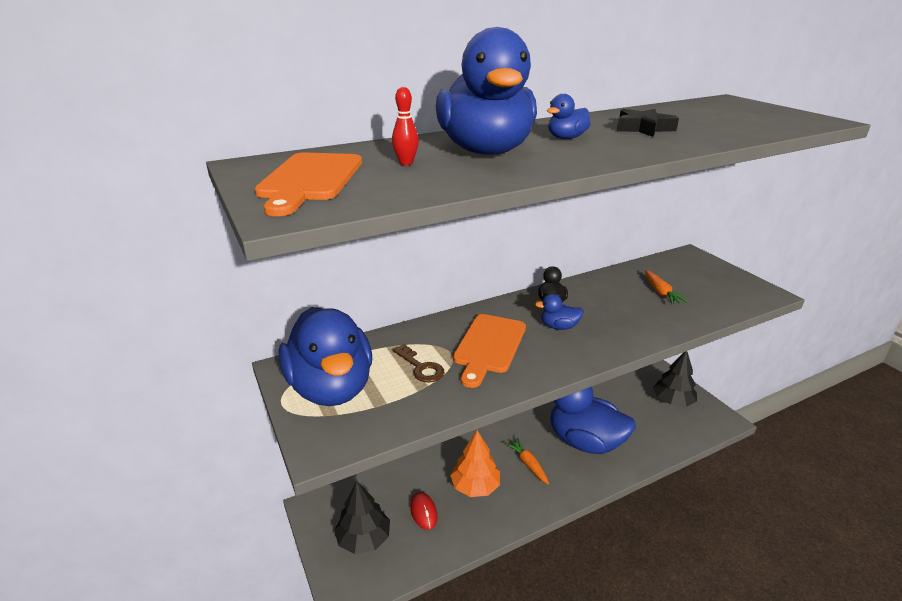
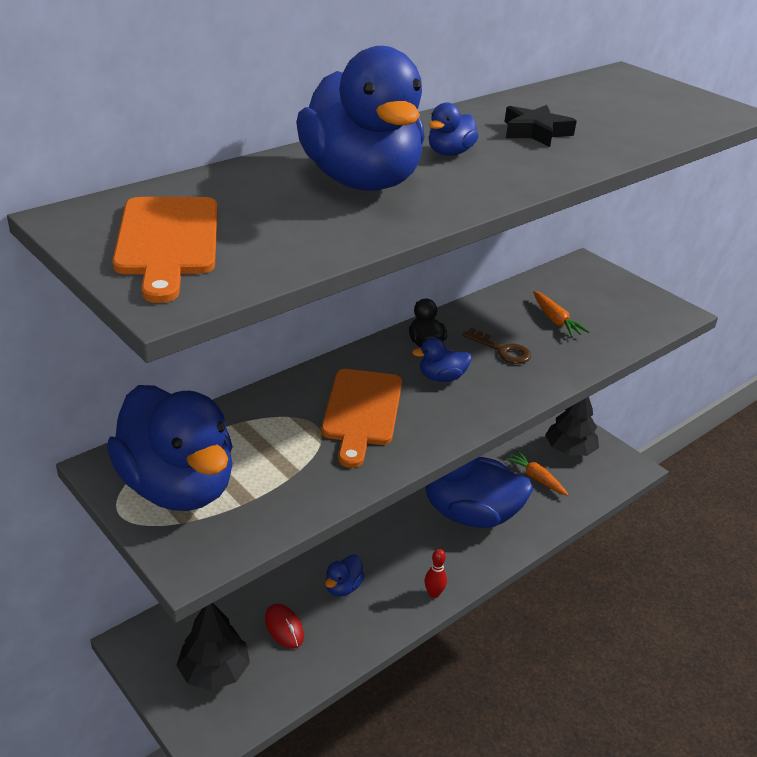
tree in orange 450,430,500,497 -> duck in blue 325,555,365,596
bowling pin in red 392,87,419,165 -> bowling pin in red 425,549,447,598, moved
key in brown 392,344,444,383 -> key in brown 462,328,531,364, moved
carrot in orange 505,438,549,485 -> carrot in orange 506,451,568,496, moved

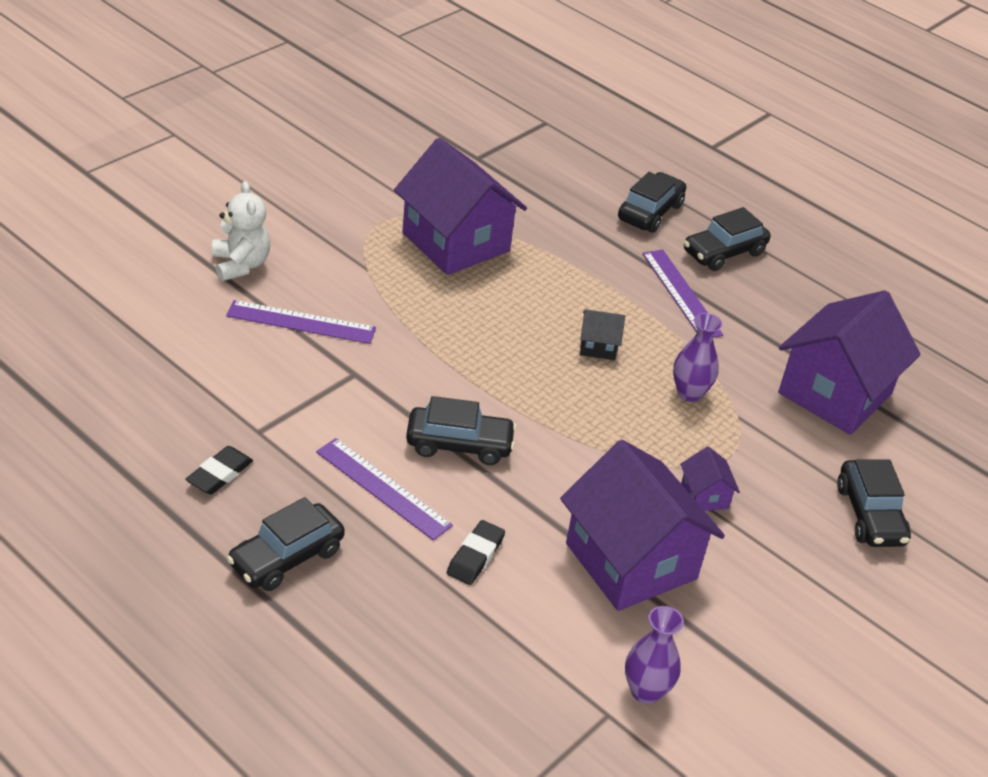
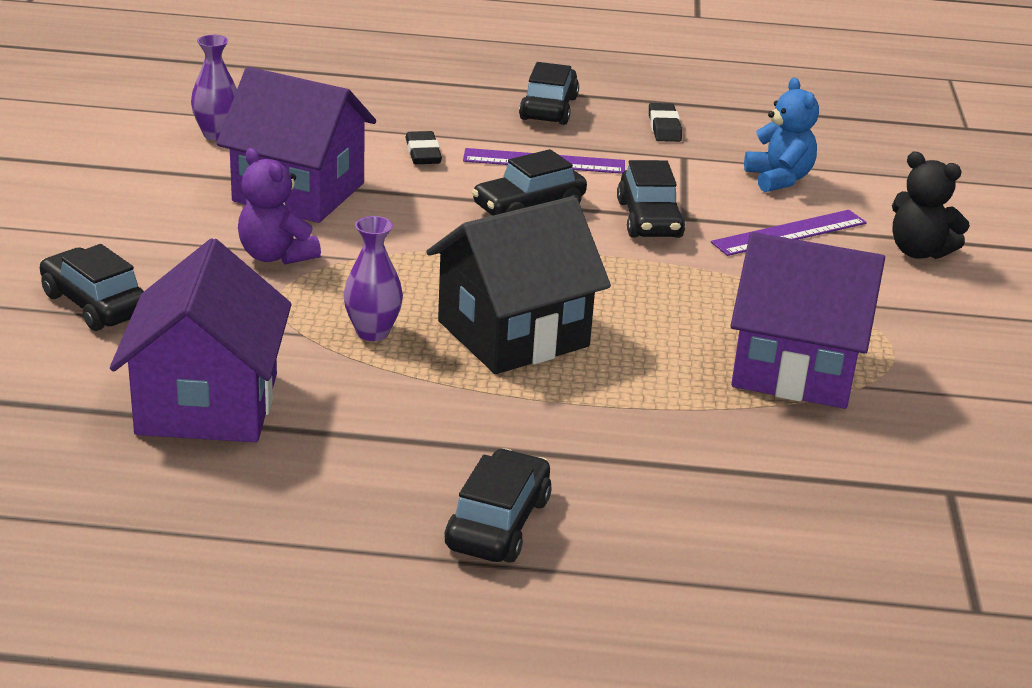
house in purple 680,446,740,511 -> teddy bear in purple 238,148,321,265
house in black 580,309,625,360 -> house in black 426,196,611,374, x2.37
car in black 618,172,686,233 -> car in black 617,160,685,238, moved
none -> teddy bear in blue 744,77,819,192
teddy bear in white 212,181,270,281 -> teddy bear in black 892,152,970,259
ruler in purple 642,250,723,338 -> none

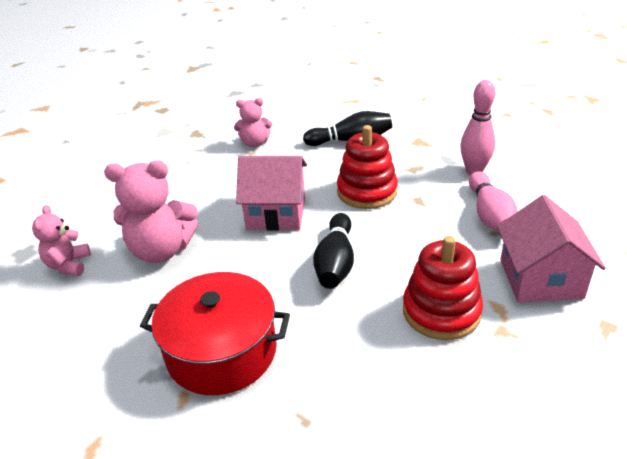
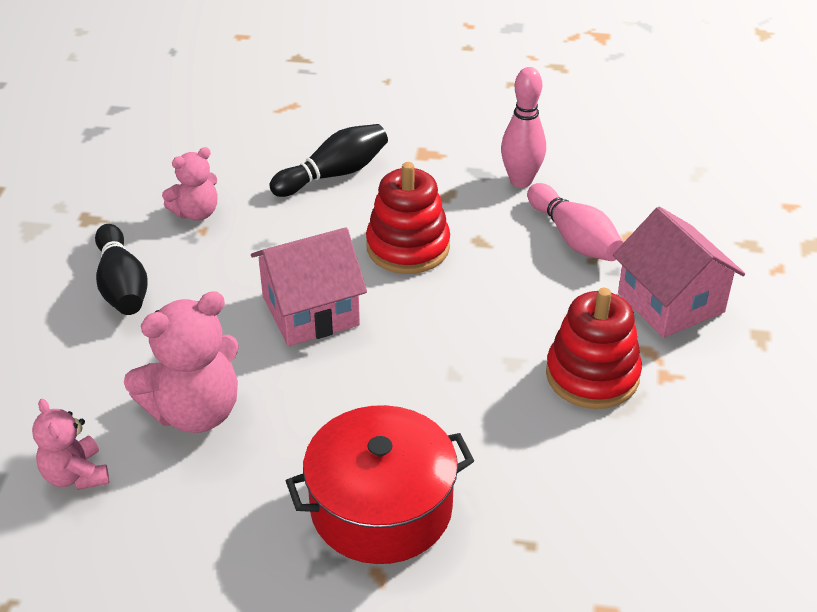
bowling pin in black 313,213,354,289 -> bowling pin in black 95,224,148,315, moved

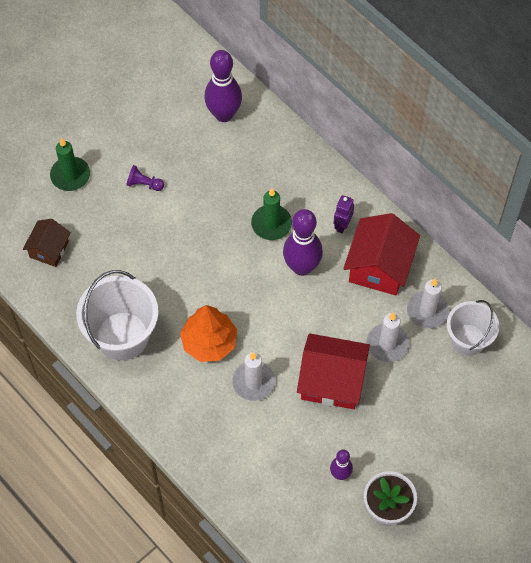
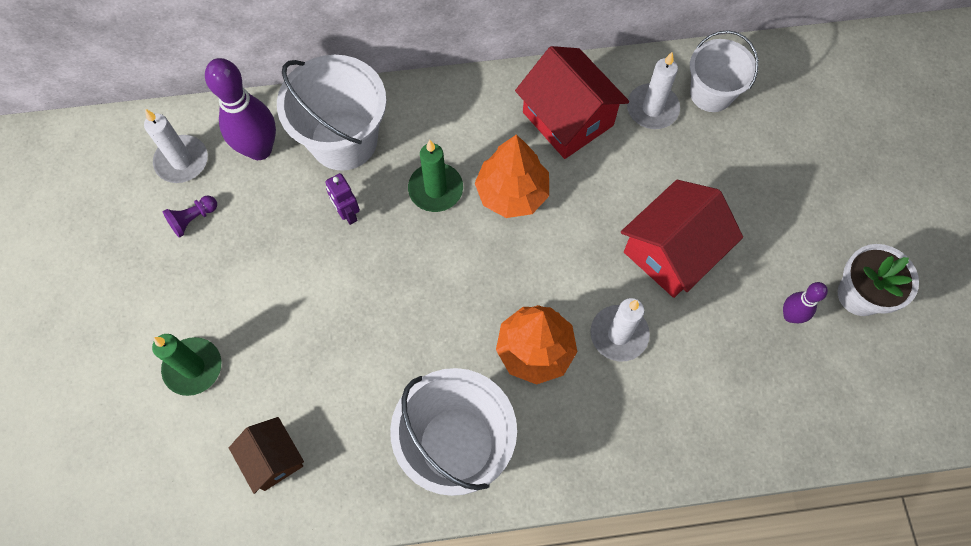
candle in white 366,313,409,362 -> candle in white 144,109,208,183, moved
pawn in purple 126,165,164,191 -> pawn in purple 163,195,217,238, moved
none -> bucket in white 277,55,387,171
robot in purple 333,195,354,233 -> robot in purple 325,173,360,225, moved
bowling pin in purple 283,209,323,276 -> tree in orange 475,135,549,218

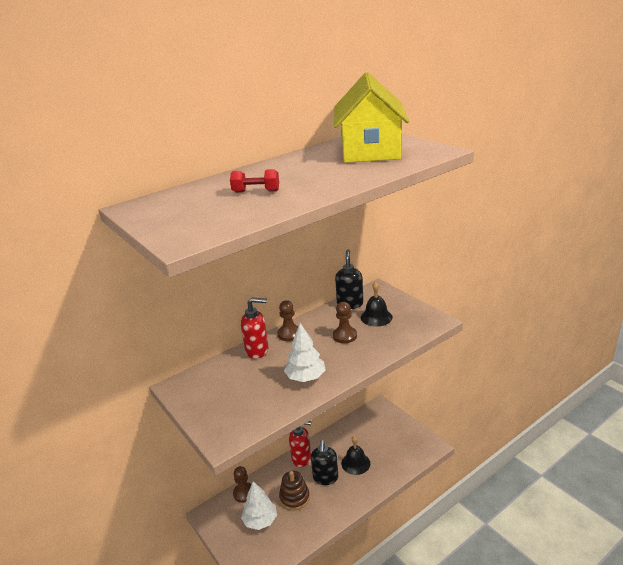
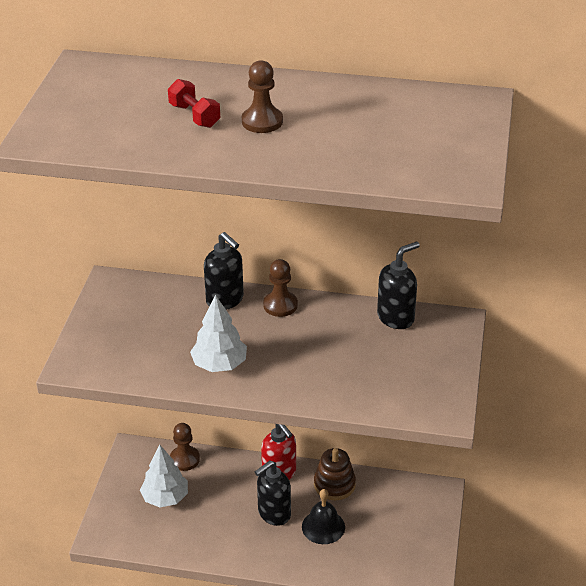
soap dispenser in red 241,297,269,359 -> soap dispenser in black 204,232,244,310
pawn in brown 333,302,357,343 -> pawn in brown 242,60,283,133, moved
stacking toy in brown 279,471,310,510 -> stacking toy in brown 314,448,356,500, moved
house in yellow 334,72,409,163 -> none
bell in black 361,281,393,327 -> none

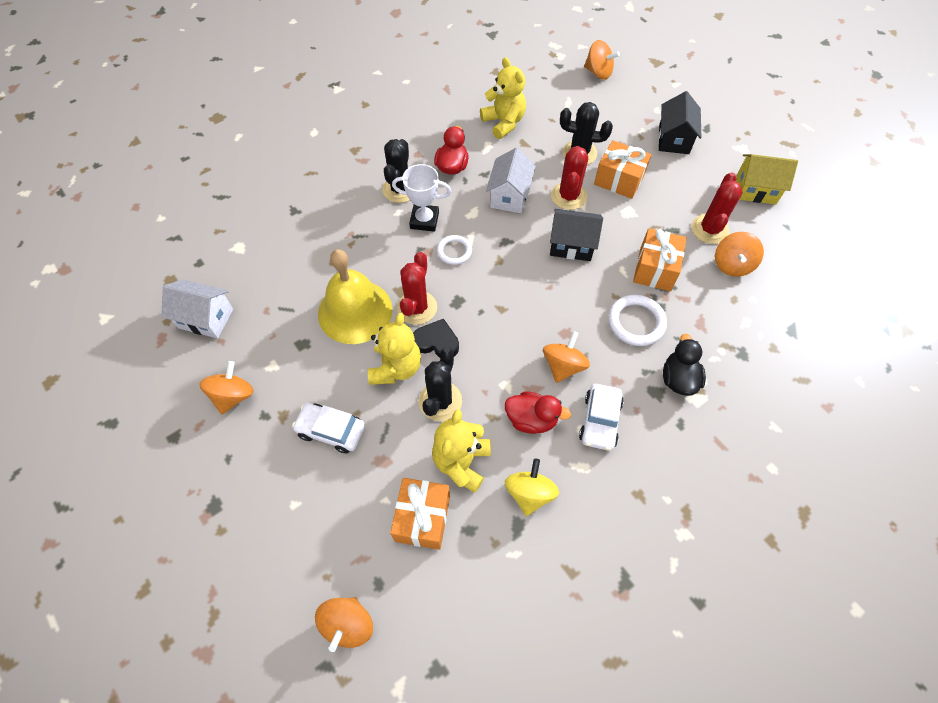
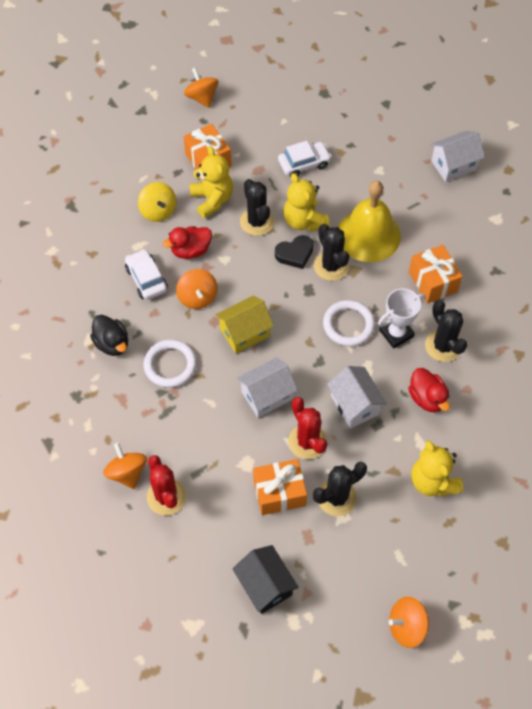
house in yellow 736,154,798,204 -> house in yellow 215,296,274,353, moved
house in black 550,209,603,261 -> house in white 237,358,298,418
cactus in red 397,252,437,325 -> cactus in black 314,224,349,281
ring in white 437,235,472,265 -> ring in white 323,300,375,347, x1.54
gift in orange 633,228,687,291 -> gift in orange 409,245,463,304, moved
teddy bear in yellow 480,57,526,139 -> teddy bear in yellow 411,441,463,496, 45 degrees clockwise
spinning top in orange 199,361,253,414 -> none

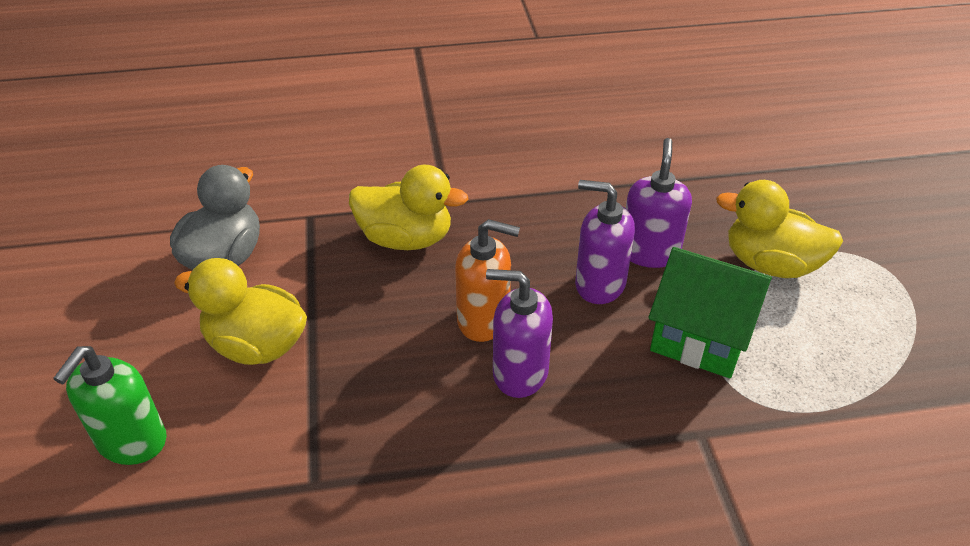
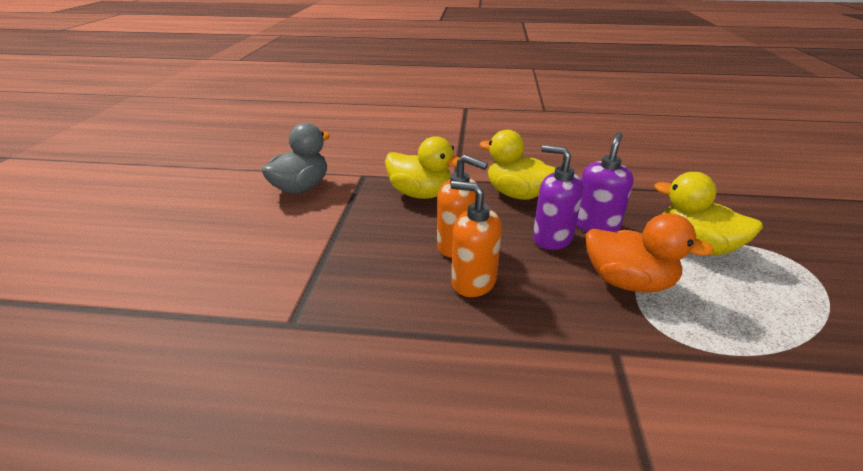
soap dispenser in purple 486,269,553,398 -> soap dispenser in orange 450,181,502,297
duck in yellow 174,258,307,365 -> duck in yellow 479,130,555,200, moved
house in green 648,247,772,378 -> duck in orange 586,213,714,293
soap dispenser in green 53,346,167,465 -> none

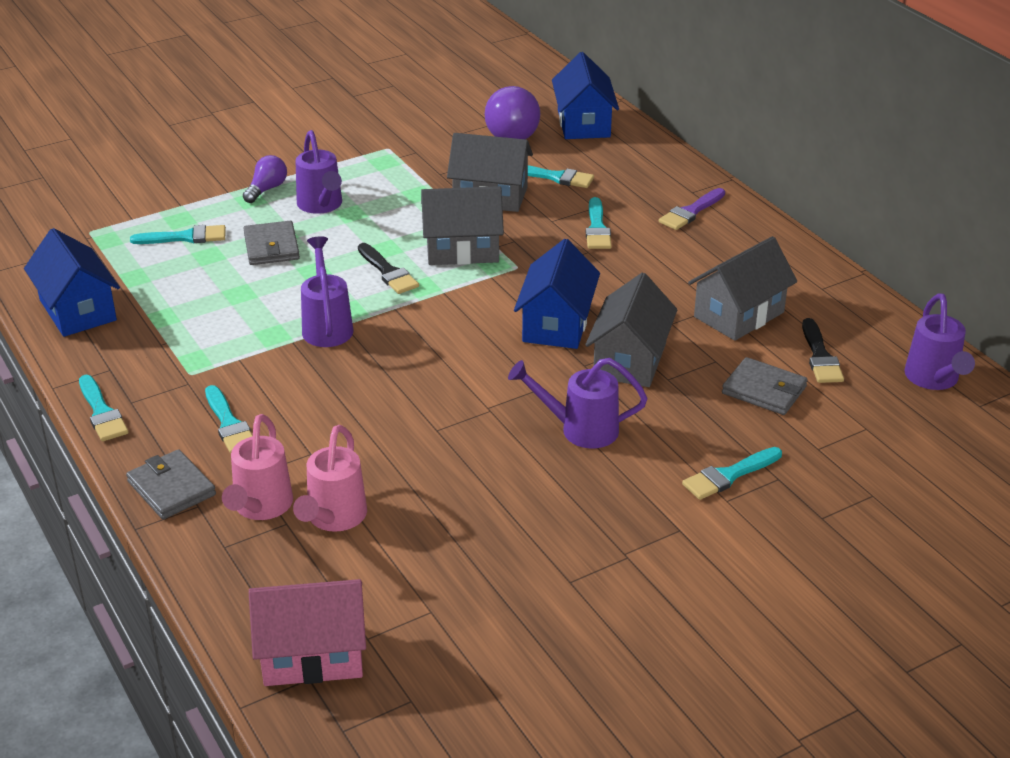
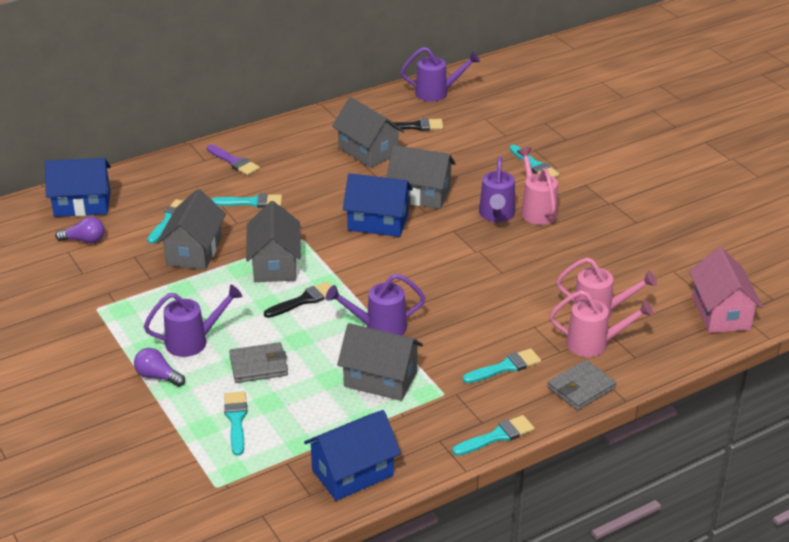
light bulb in purple 485,86,540,139 -> light bulb in purple 55,217,105,243, x0.55
none -> house in grey 337,323,423,401
none -> watering can in pink 517,147,558,225
wallet in grey 722,357,808,415 -> none

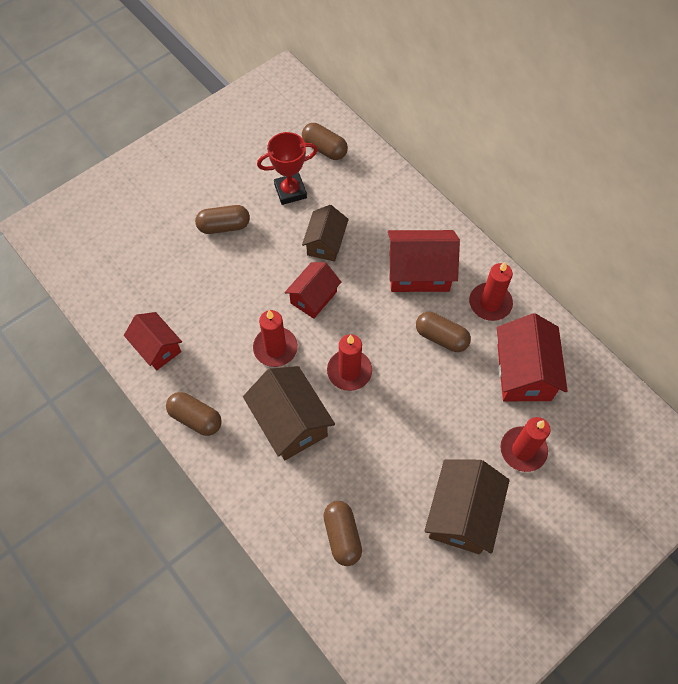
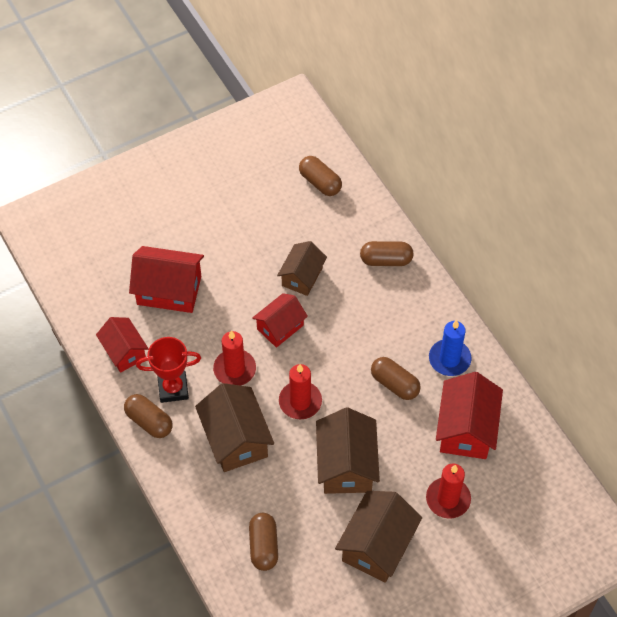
house in red 388,230,460,292 -> house in red 129,246,204,313, moved
trophy in red 257,132,318,205 -> trophy in red 136,337,201,403, moved
none -> house in brown 316,408,380,494
capsule in brown 195,205,250,234 -> capsule in brown 360,241,414,266, moved
candle in red 469,262,513,321 -> candle in blue 429,320,472,376

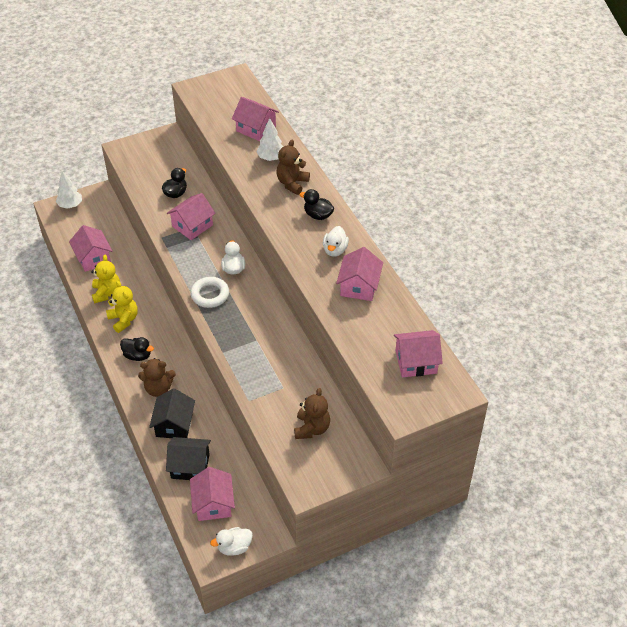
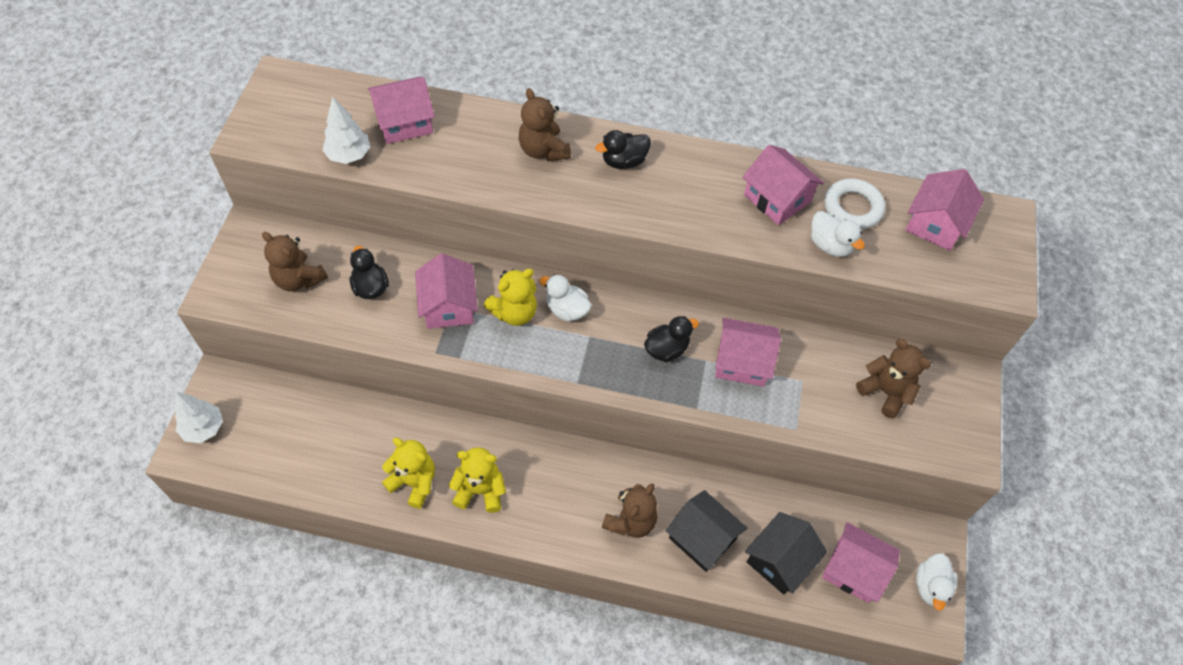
none -> teddy bear in brown 262,232,328,291
tree in white 256,118,284,161 -> tree in white 322,97,370,164, moved
none -> teddy bear in yellow 484,269,537,326
duck in black 120,337,154,361 -> duck in black 644,316,699,362, moved
house in pink 69,225,112,272 -> house in pink 715,318,781,387, moved
duck in white 323,226,349,257 -> duck in white 811,211,865,257, moved
ring in white 190,277,229,308 -> ring in white 824,179,885,230, moved

